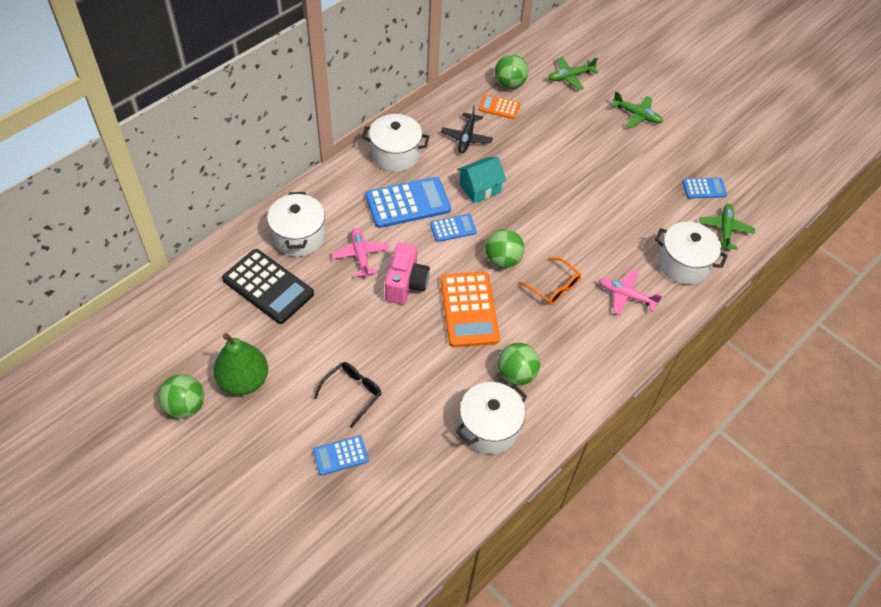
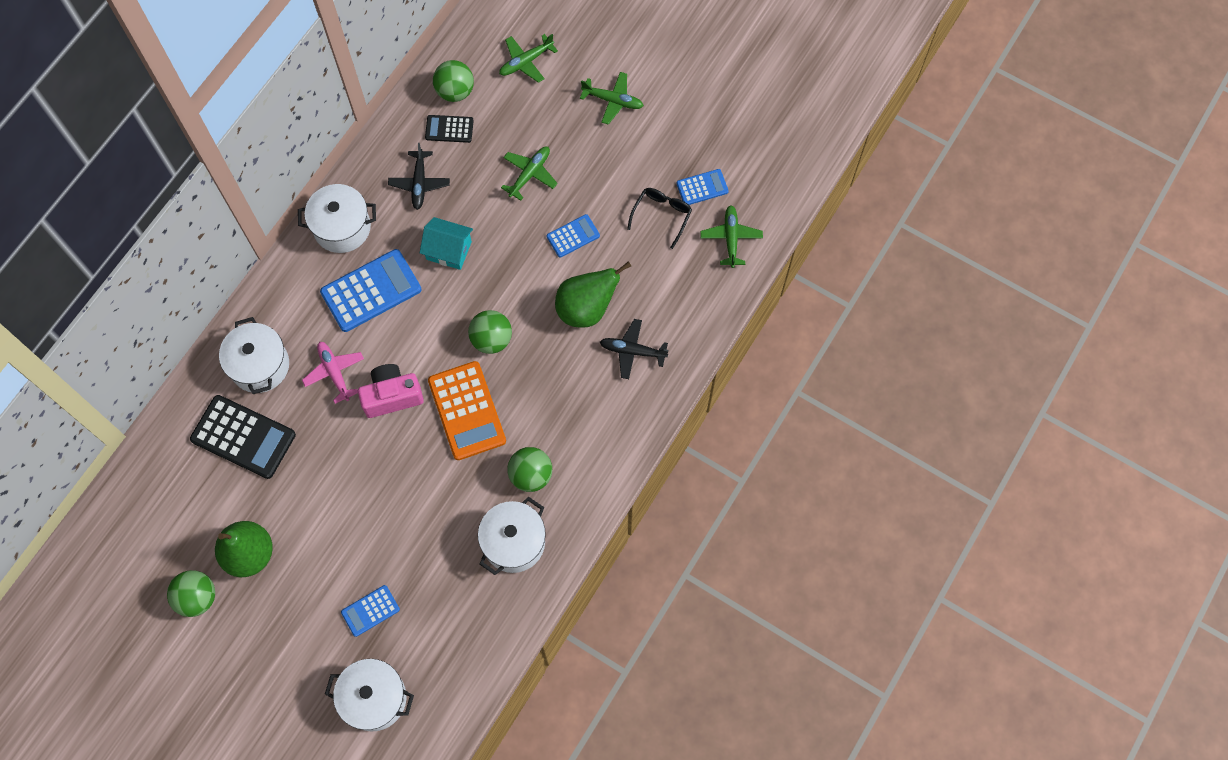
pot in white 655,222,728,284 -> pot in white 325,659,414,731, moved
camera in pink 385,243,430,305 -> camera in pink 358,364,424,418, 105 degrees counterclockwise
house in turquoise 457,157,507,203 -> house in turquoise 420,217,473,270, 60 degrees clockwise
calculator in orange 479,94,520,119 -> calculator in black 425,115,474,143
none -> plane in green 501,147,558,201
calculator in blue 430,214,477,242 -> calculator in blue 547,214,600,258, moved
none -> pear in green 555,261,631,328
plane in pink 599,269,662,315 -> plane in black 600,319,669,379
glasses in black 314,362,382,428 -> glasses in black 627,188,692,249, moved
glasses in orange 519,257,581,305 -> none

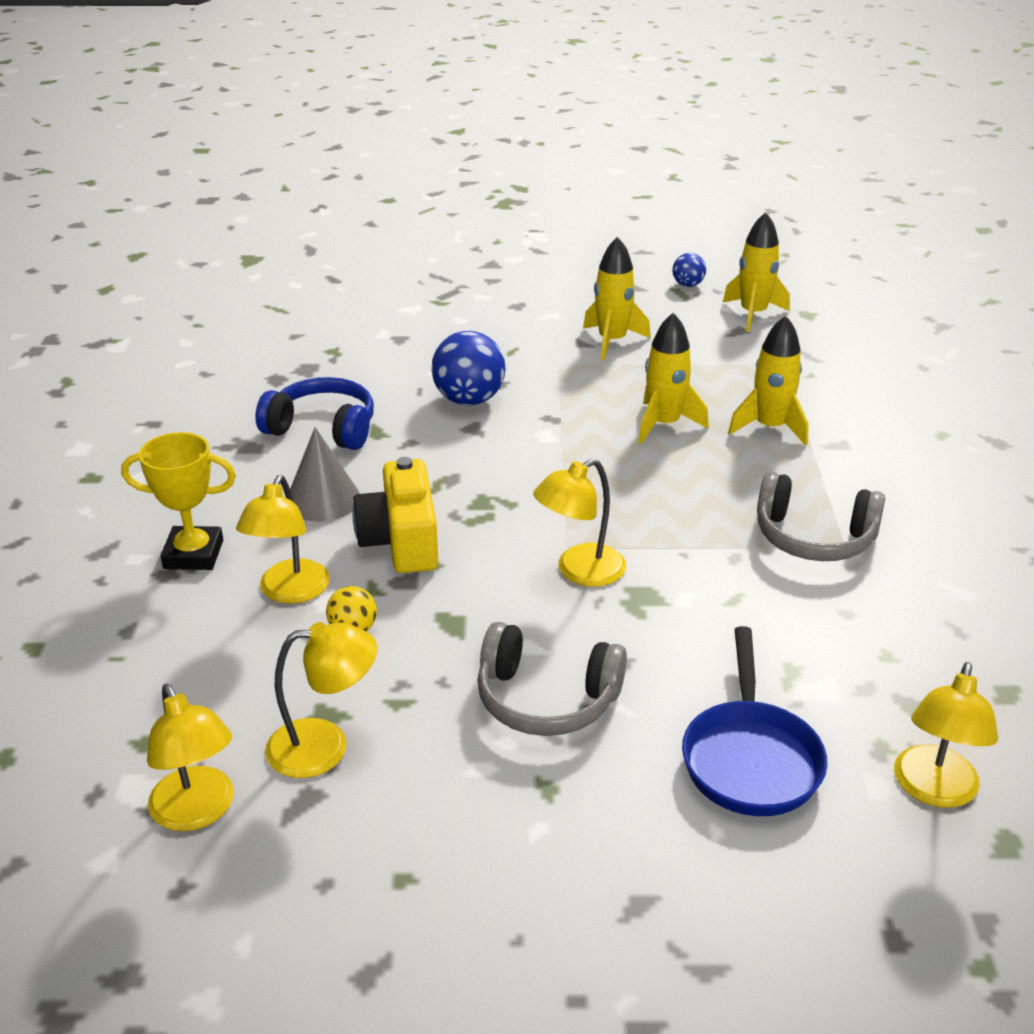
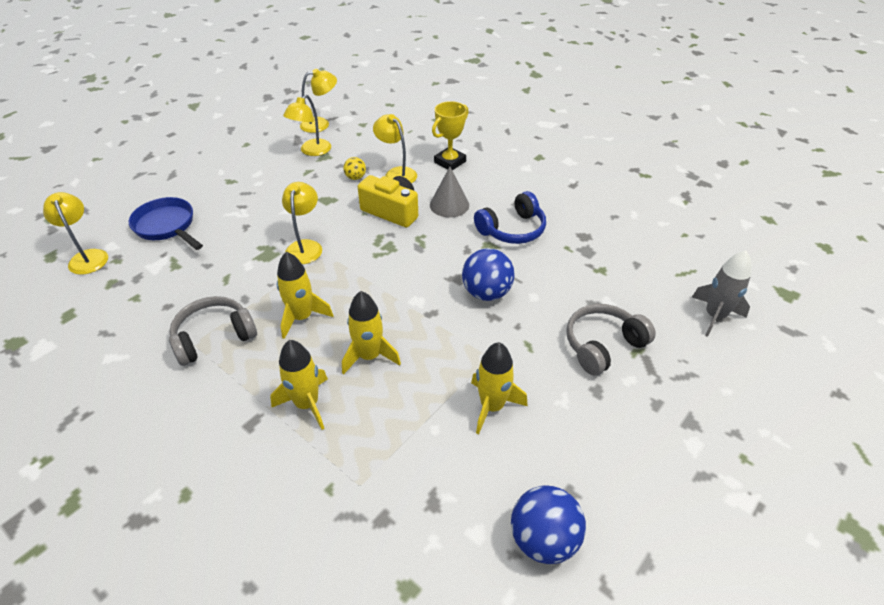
rocket in yellow 723,212,790,332 -> rocket in yellow 277,252,334,339, moved
lamp in yellow 147,684,234,831 -> lamp in yellow 300,69,337,133, 150 degrees clockwise
ball in blue 672,253,706,287 -> ball in blue 511,485,586,564, x1.88
headphones in grey 477,622,627,736 -> headphones in grey 566,304,656,375, moved
none -> rocket in grey 692,251,751,337

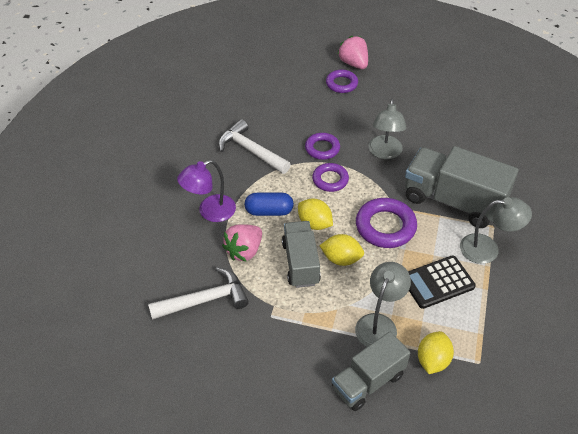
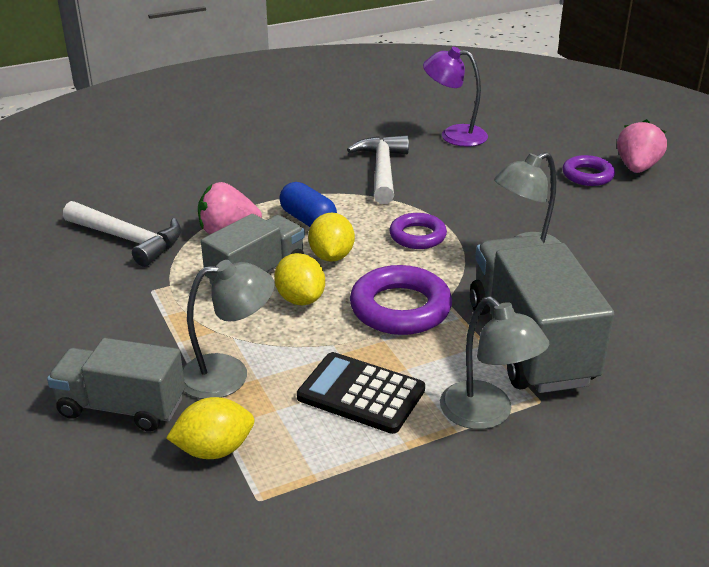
lamp in purple 177,160,236,222 -> lamp in purple 423,47,488,147, moved
ring in purple 305,133,340,160 -> none

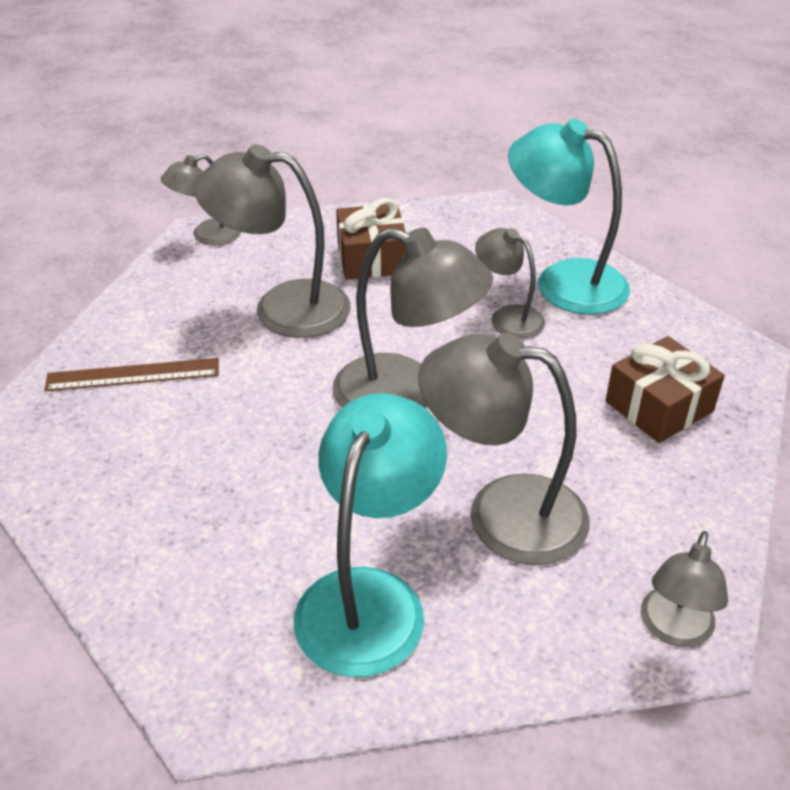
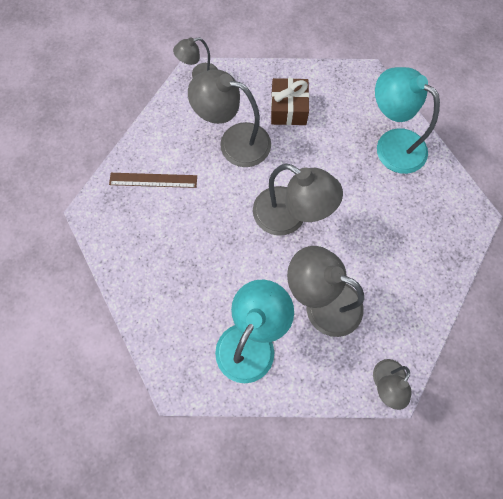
lamp in grey 475,228,545,339 -> none
gift in brown 605,336,725,443 -> none

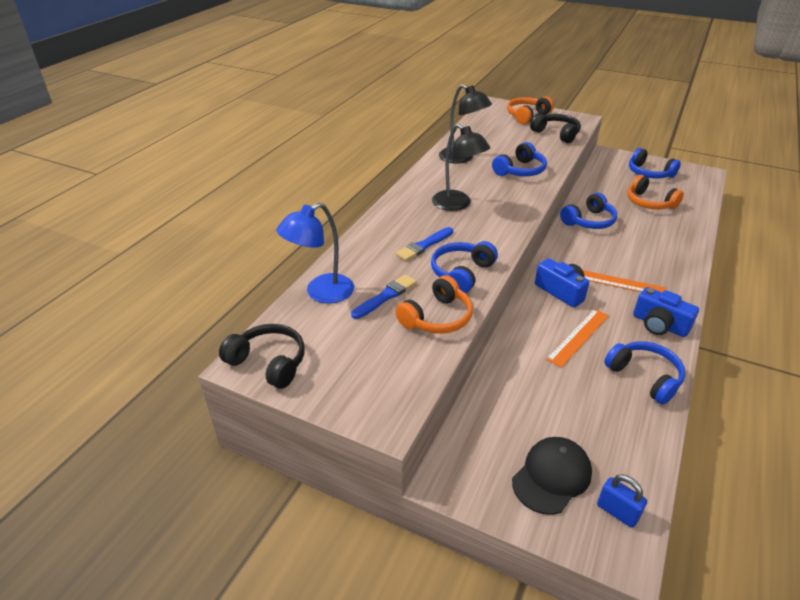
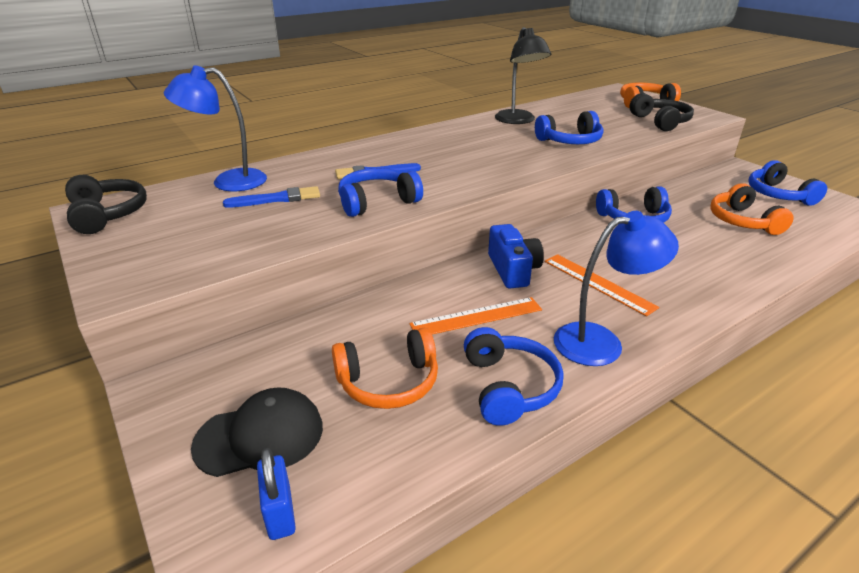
headphones in orange 395,275,473,334 -> headphones in orange 332,328,438,409, moved
camera in blue 633,287,699,337 -> lamp in blue 554,211,679,366
lamp in black 432,124,490,211 -> none

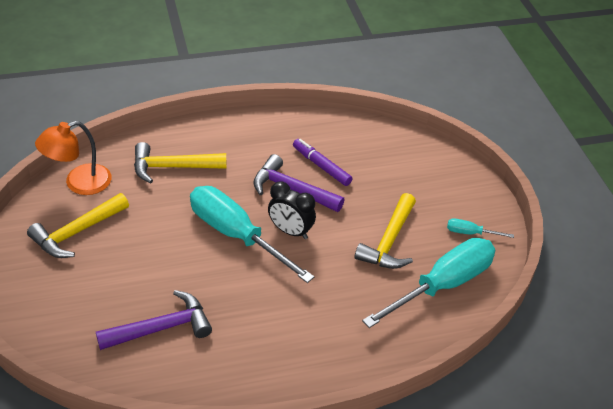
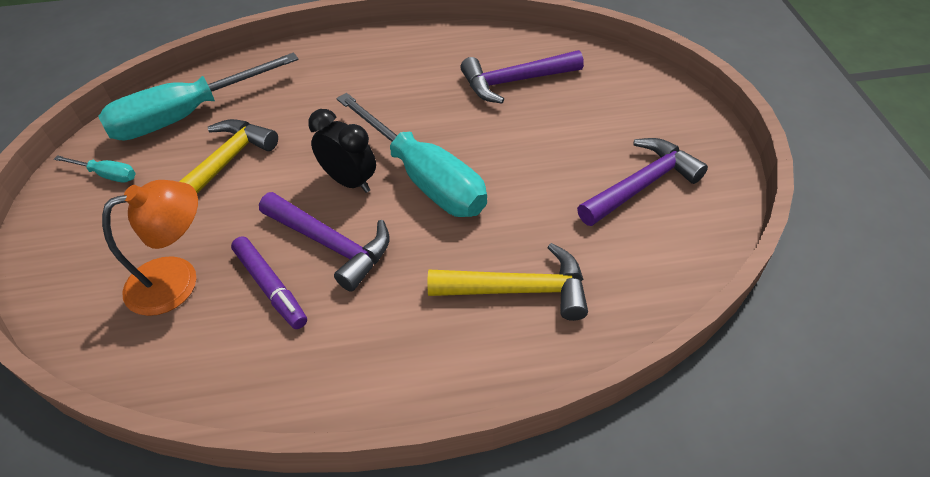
lamp in orange 35,121,112,195 -> lamp in orange 102,180,198,316, moved
hammer in yellow 27,193,129,258 -> hammer in purple 577,138,708,226

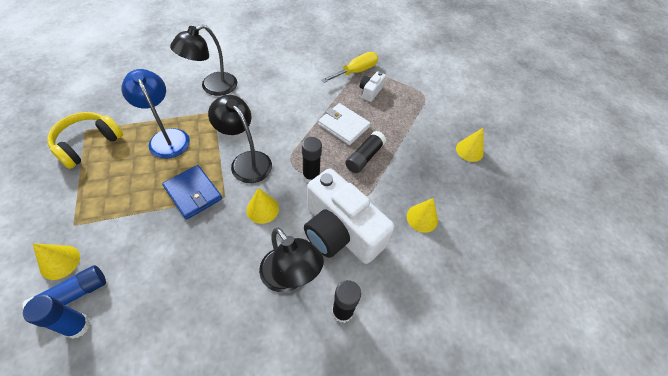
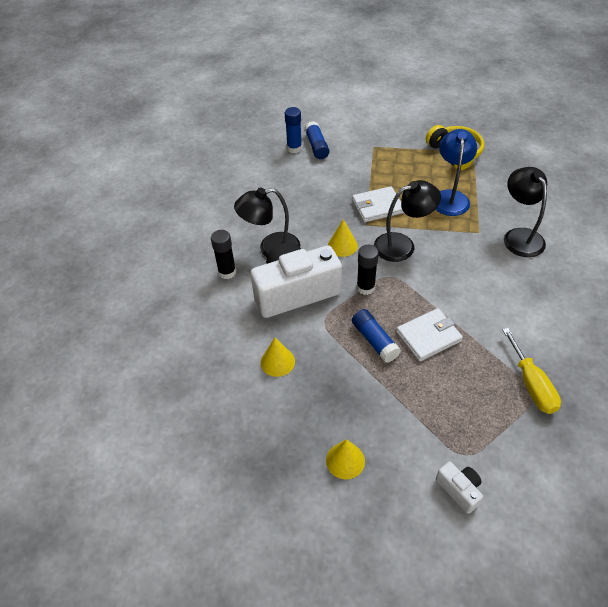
wallet in blue 162,165,222,220 -> wallet in white 352,186,404,222
glue stick in black 345,131,386,173 -> glue stick in blue 352,309,401,363
lamp in blue 121,69,190,159 -> lamp in blue 435,129,477,216, 75 degrees counterclockwise
camera in white 360,71,386,102 -> camera in white 436,461,483,514, moved
cone in yellow 33,243,80,280 -> none

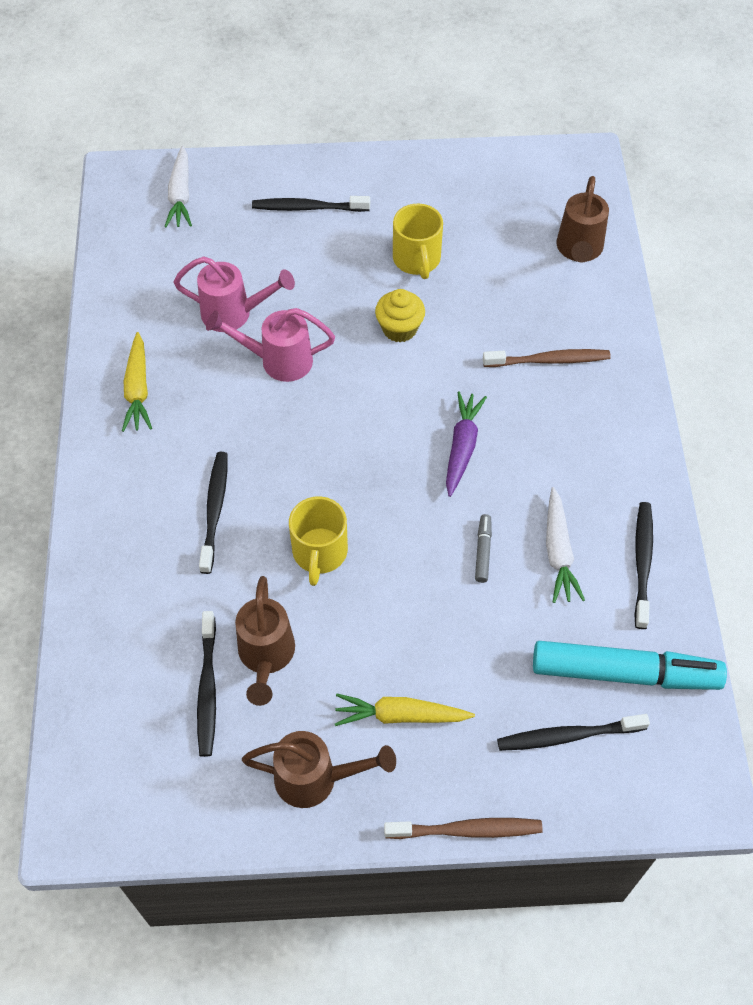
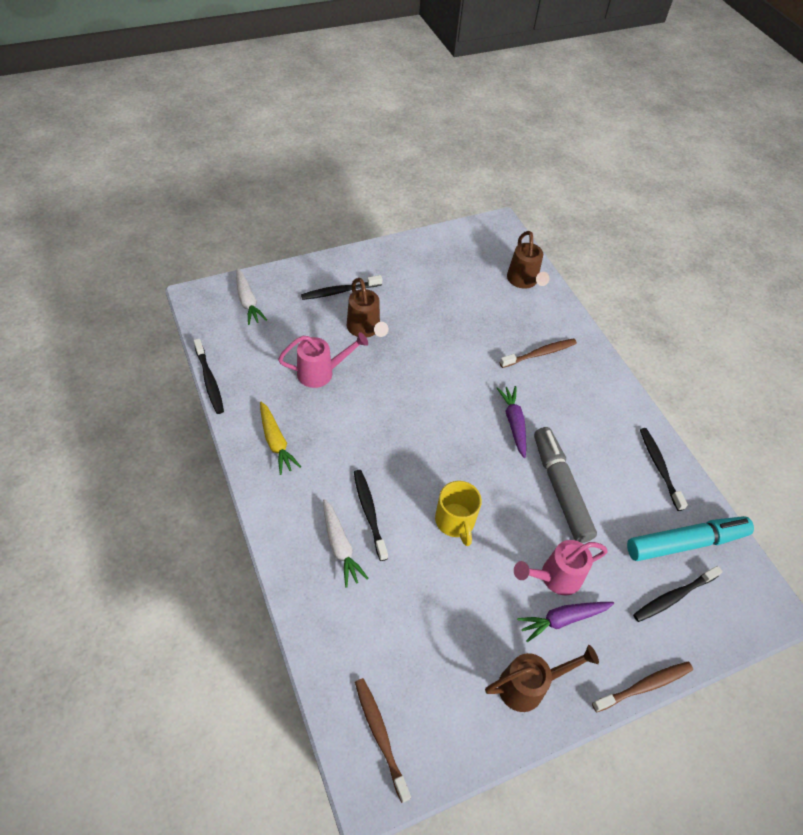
toothbrush in black 197,611,216,757 -> toothbrush in black 194,338,224,414, moved
carrot in white 546,487,585,603 -> carrot in white 323,499,369,587, moved
watering can in brown 235,576,295,706 -> watering can in brown 347,278,389,338, moved
none -> toothbrush in brown 355,678,411,803
watering can in pink 206,308,335,382 -> watering can in pink 514,540,608,595, moved
carrot in yellow 335,694,475,726 -> carrot in purple 517,602,614,642
marker in grey 475,514,492,583 -> marker in grey 534,427,597,543, x2.44
cupcake in yellow 375,289,425,342 -> none
mug in yellow 393,204,443,279 -> none

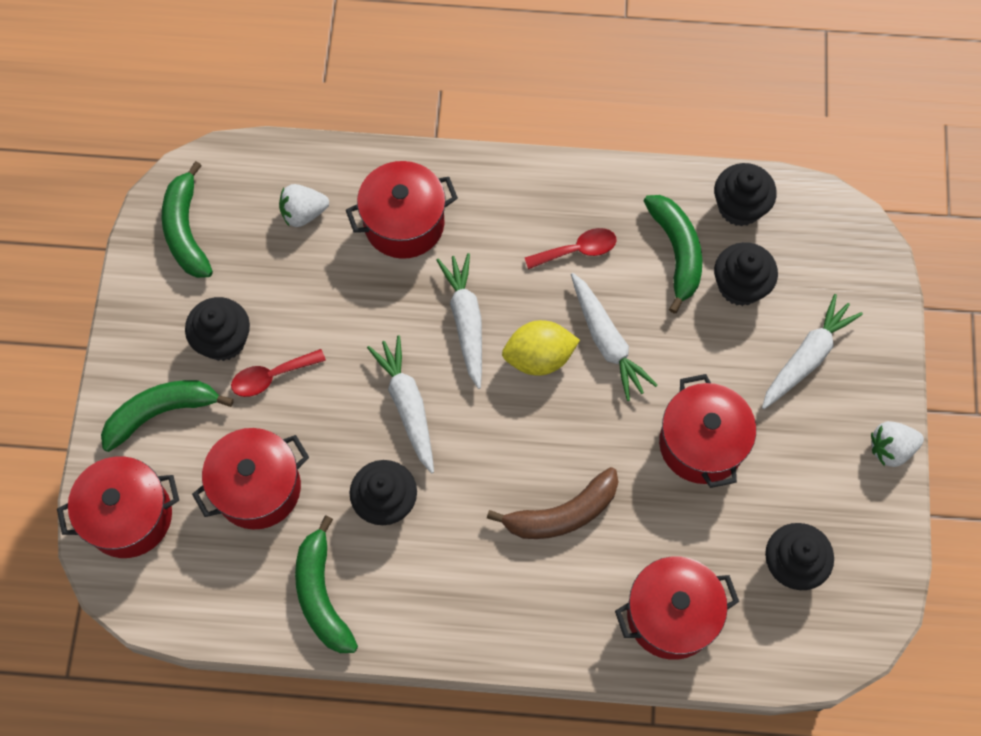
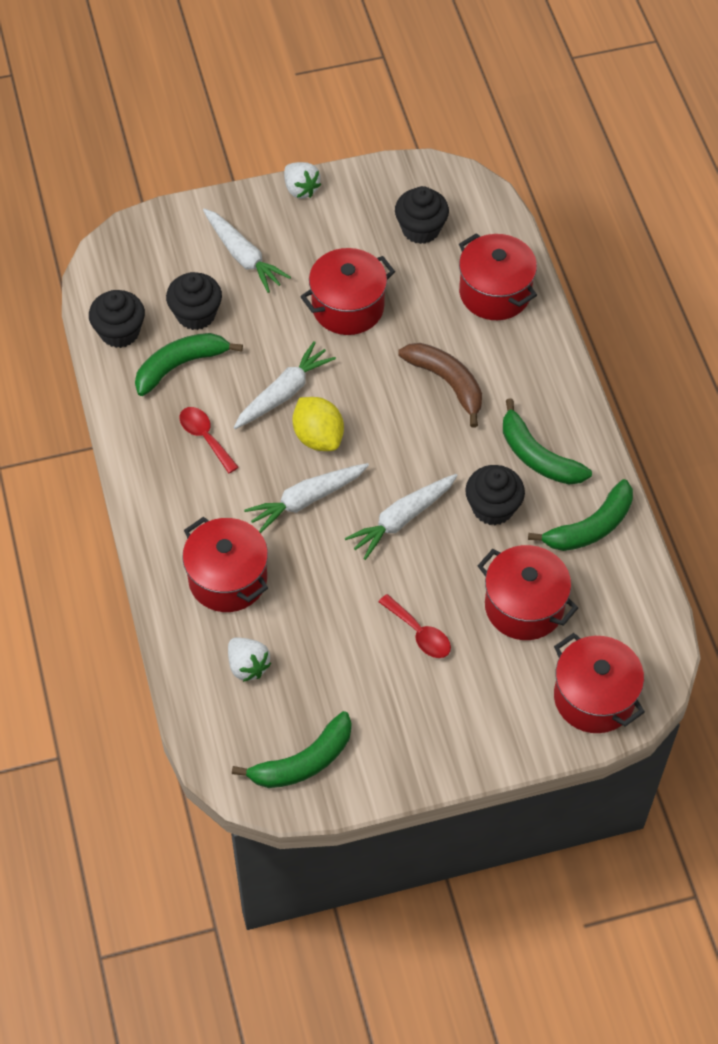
carrot in white 762,294,863,409 -> carrot in white 203,208,291,293, 150 degrees counterclockwise
banana in green 101,380,234,452 -> banana in green 503,399,592,484, moved
cupcake in black 185,297,250,361 -> none

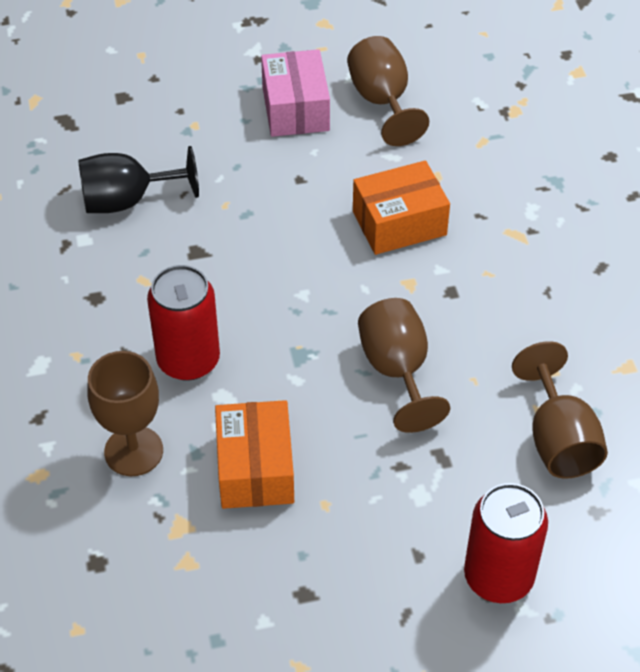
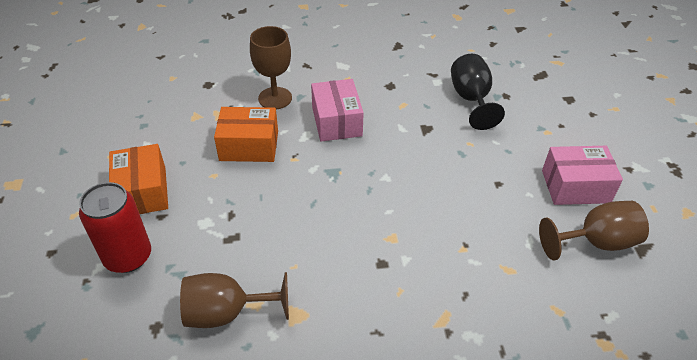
box in orange 353,161,450,255 -> box in orange 109,144,168,214, moved
can in red 147,265,220,381 -> box in pink 311,79,364,141
goblet in brown 358,298,450,433 -> none

